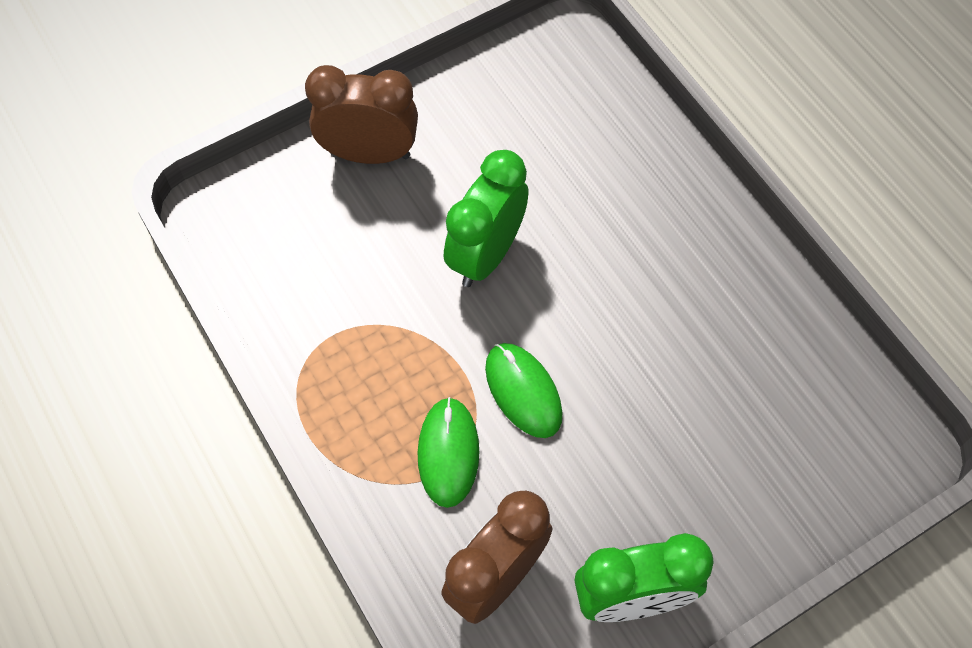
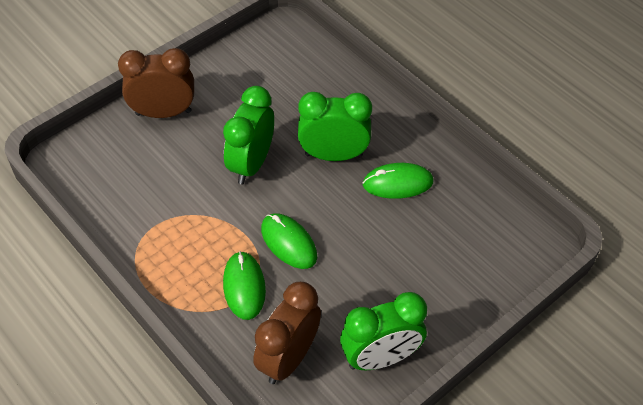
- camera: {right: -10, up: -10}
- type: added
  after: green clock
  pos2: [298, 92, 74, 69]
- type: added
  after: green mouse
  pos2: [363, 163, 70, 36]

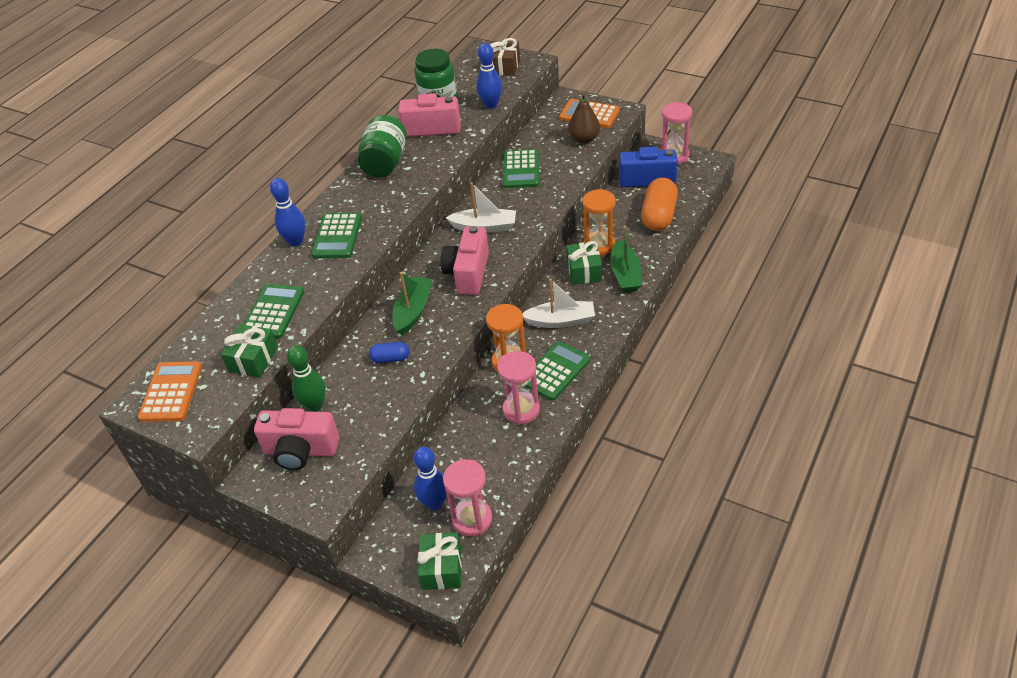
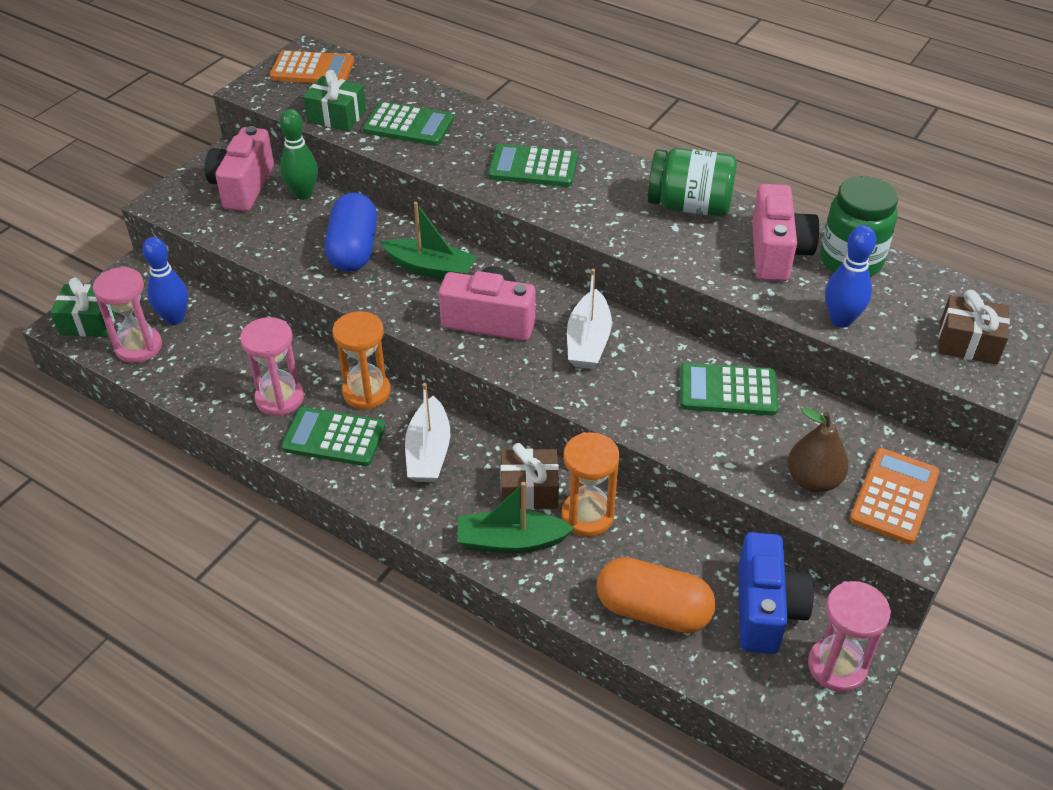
- camera: {right: 90, up: 0}
- type: turned
  before: green calculator
  pos1: [525, 341, 65, 60]
  pos2: [281, 407, 105, 59]
  turn: 150
- type: resized
  before: blue capsule
  pos1: [369, 342, 41, 21]
  pos2: [325, 192, 52, 80]
  scale: 1.92
- type: recoloured
  before: green gift
  after: brown gift
  pos1: [567, 241, 35, 44]
  pos2: [500, 443, 59, 66]
- type: removed
  before: blue bowling pin
  pos1: [270, 178, 36, 68]

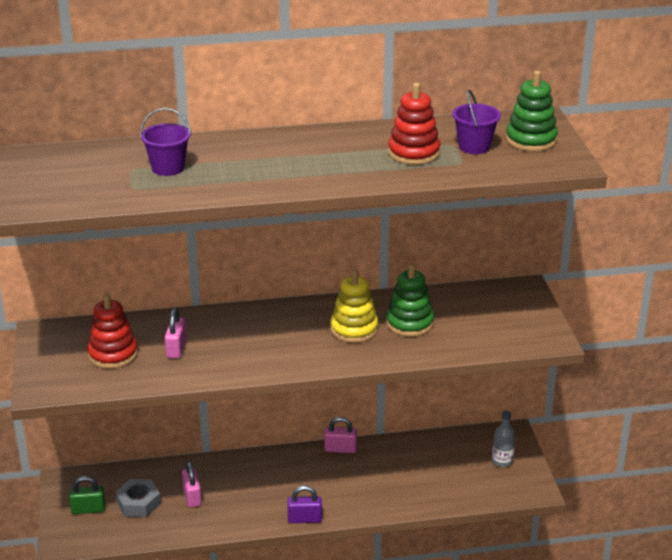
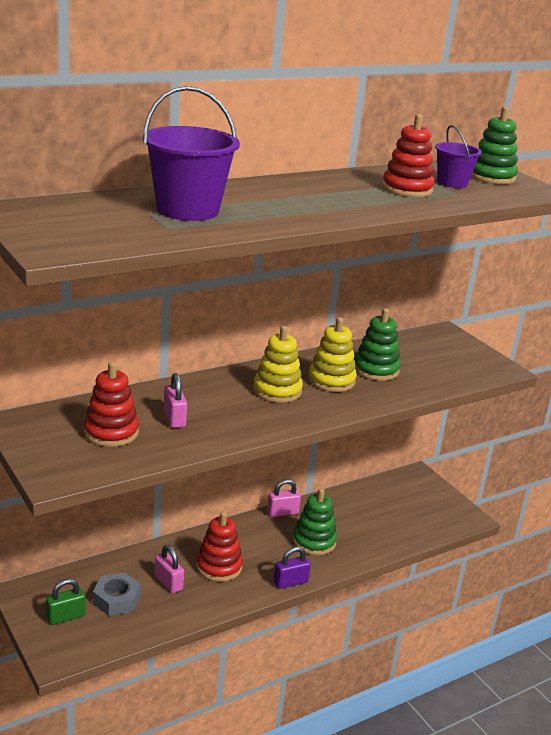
- camera: {right: -25, up: -5}
- type: resized
  before: purple bucket
  pos1: [140, 108, 52, 68]
  pos2: [143, 86, 97, 135]
  scale: 1.75
- type: added
  after: red stacking toy
  pos2: [196, 511, 47, 71]
- type: added
  after: yellow stacking toy
  pos2: [253, 326, 50, 77]
- type: added
  after: green stacking toy
  pos2: [293, 488, 44, 67]
- type: removed
  before: grey bottle
  pos1: [492, 410, 23, 57]

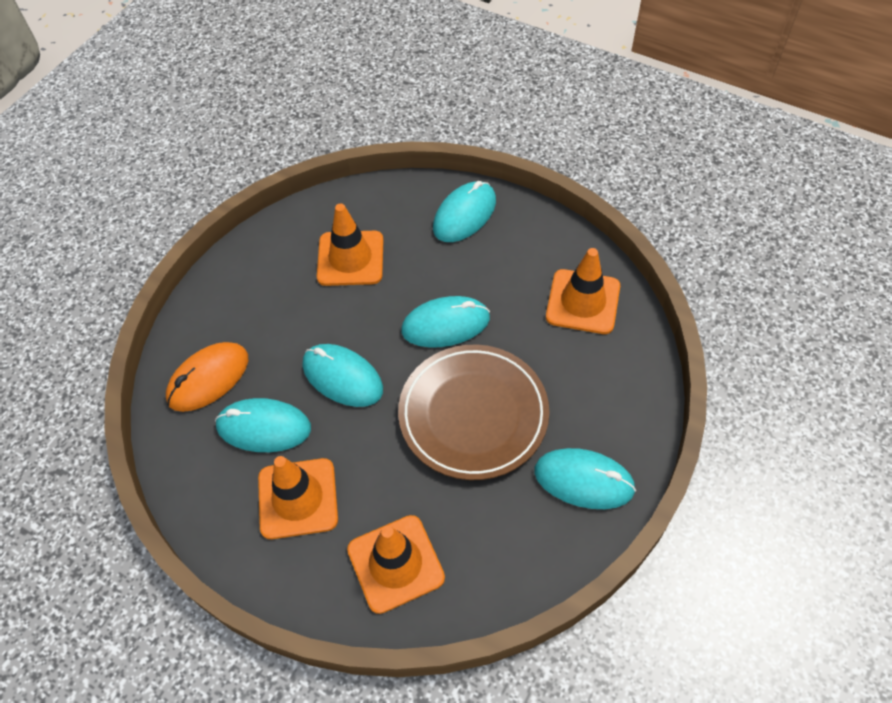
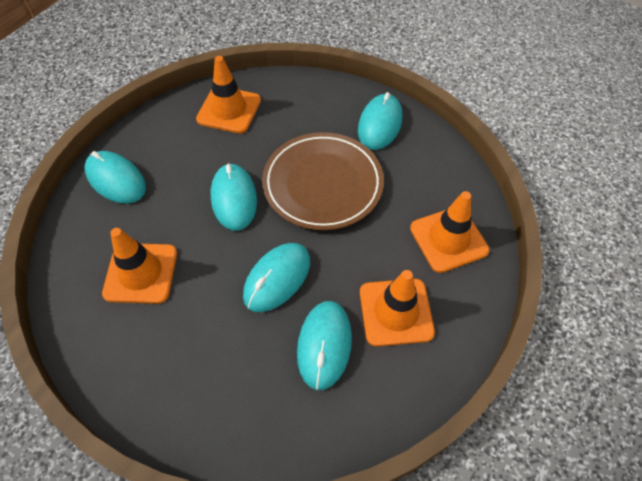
- camera: {right: -90, up: 0}
- type: removed
  before: orange mouse
  pos1: [166, 342, 82, 70]

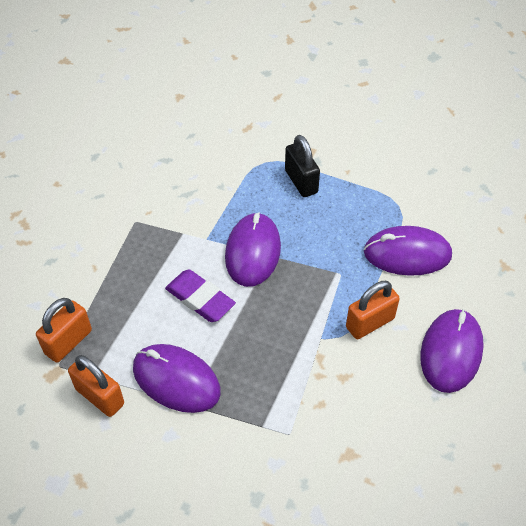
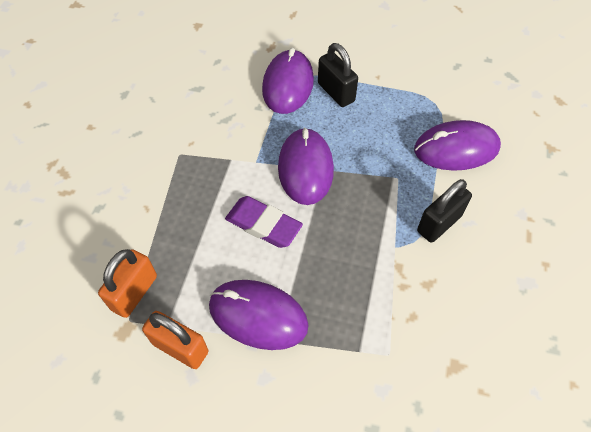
- camera: {right: -10, up: 5}
- type: moved
  before: purple mouse
  pos1: [420, 309, 64, 84]
  pos2: [262, 48, 52, 66]
- type: recoloured
  before: orange padlock
  after: black padlock
  pos1: [346, 281, 54, 58]
  pos2: [417, 179, 55, 64]

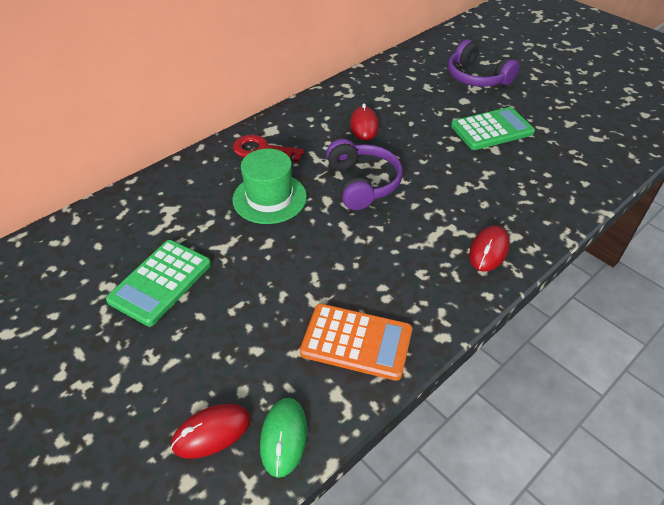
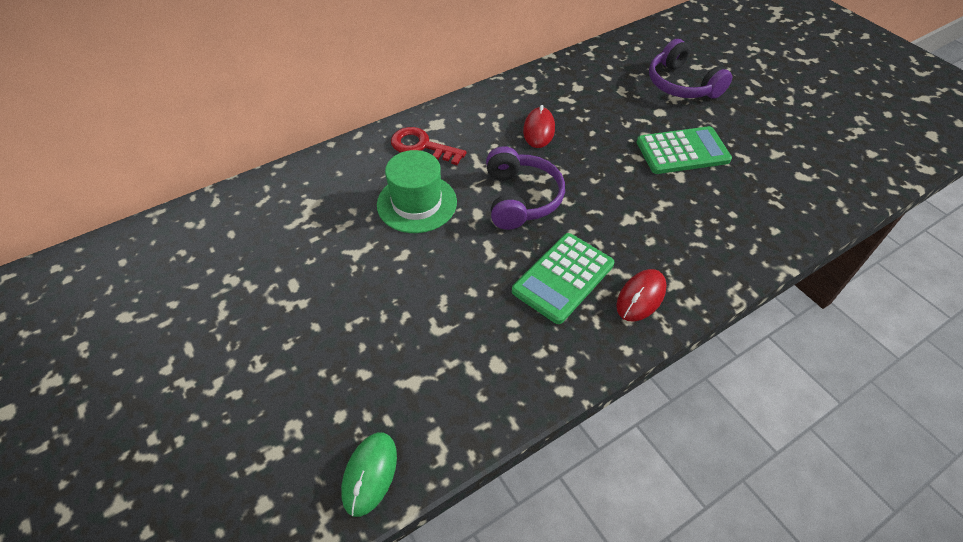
- camera: {right: 10, up: 5}
- type: moved
  before: green calculator
  pos1: [106, 240, 105, 86]
  pos2: [512, 233, 102, 91]
- type: removed
  before: red mouse
  pos1: [171, 404, 80, 55]
- type: removed
  before: orange calculator
  pos1: [300, 304, 112, 77]

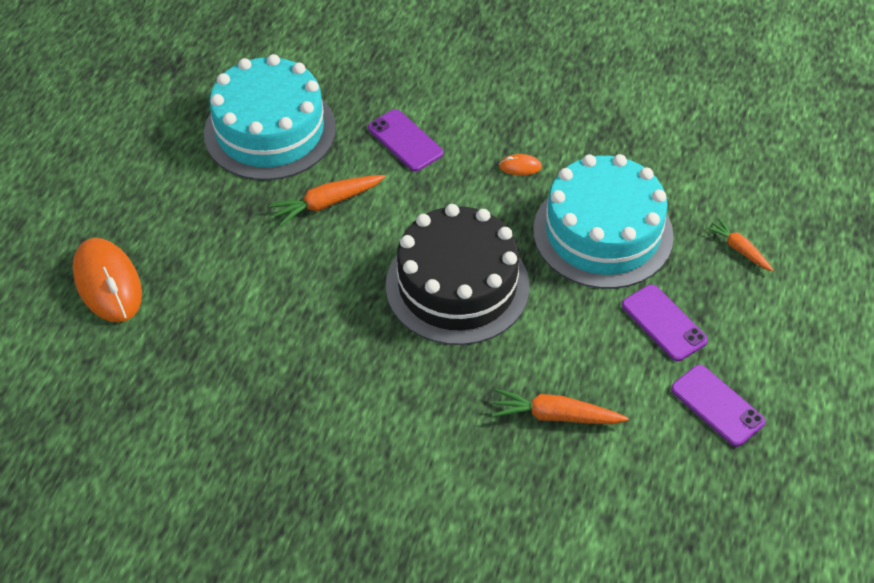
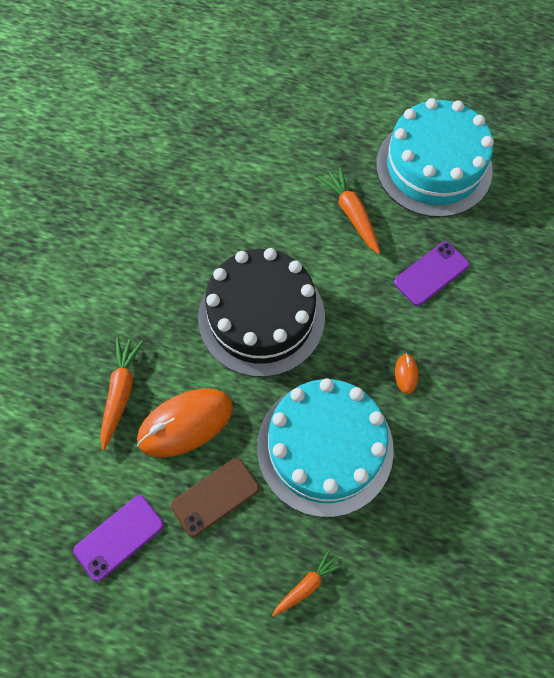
- camera: {right: 90, up: 15}
- type: moved
  before: orange mouse
  pos1: [73, 238, 69, 85]
  pos2: [137, 388, 96, 70]
- type: recoloured
  before: purple phone
  after: brown phone
  pos1: [622, 284, 86, 77]
  pos2: [171, 458, 88, 79]

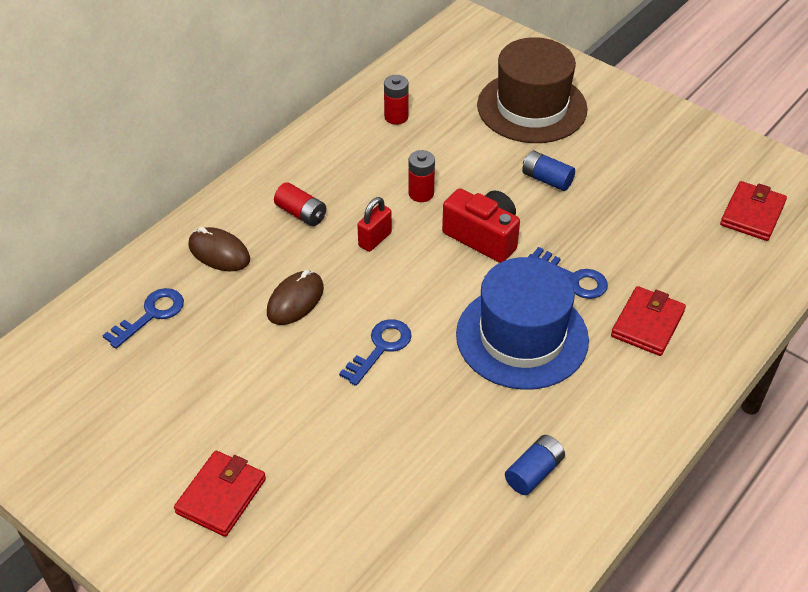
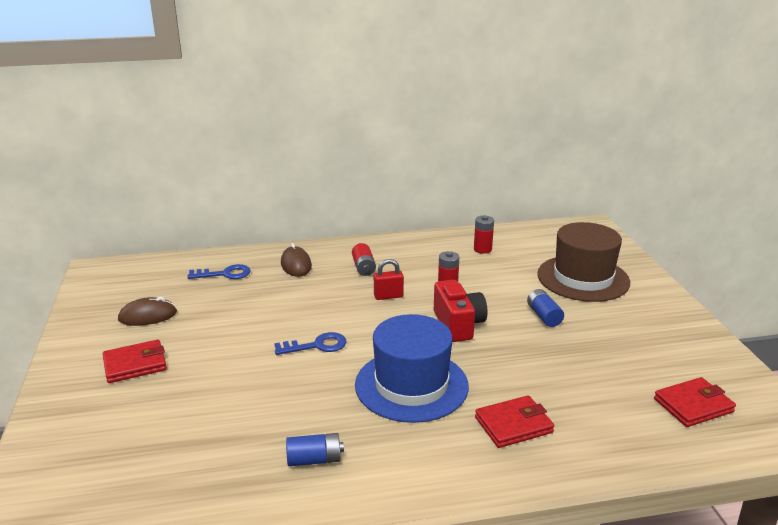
- camera: {right: 40, up: -20}
- type: moved
  before: brown mouse
  pos1: [267, 270, 57, 55]
  pos2: [118, 297, 59, 29]
- type: removed
  before: blue key
  pos1: [528, 247, 80, 52]

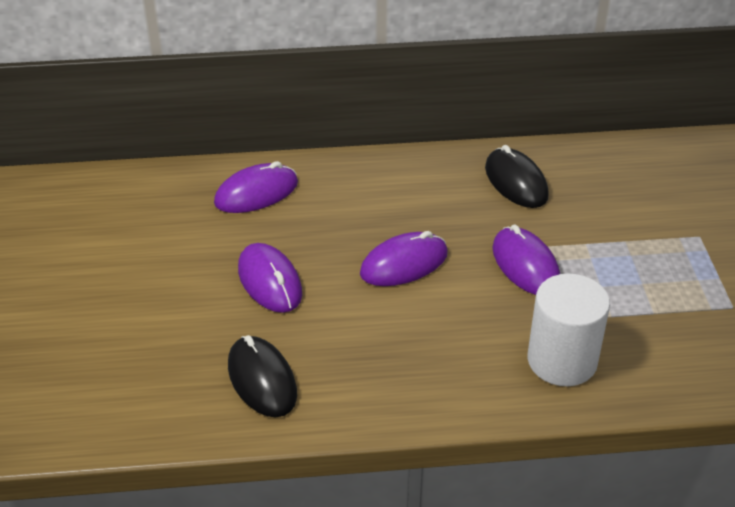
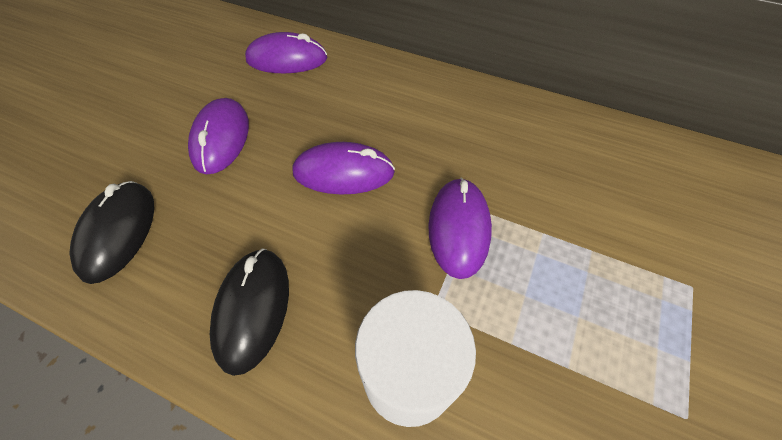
- camera: {right: 30, up: 15}
- type: moved
  before: black mouse
  pos1: [485, 145, 64, 63]
  pos2: [210, 249, 79, 127]

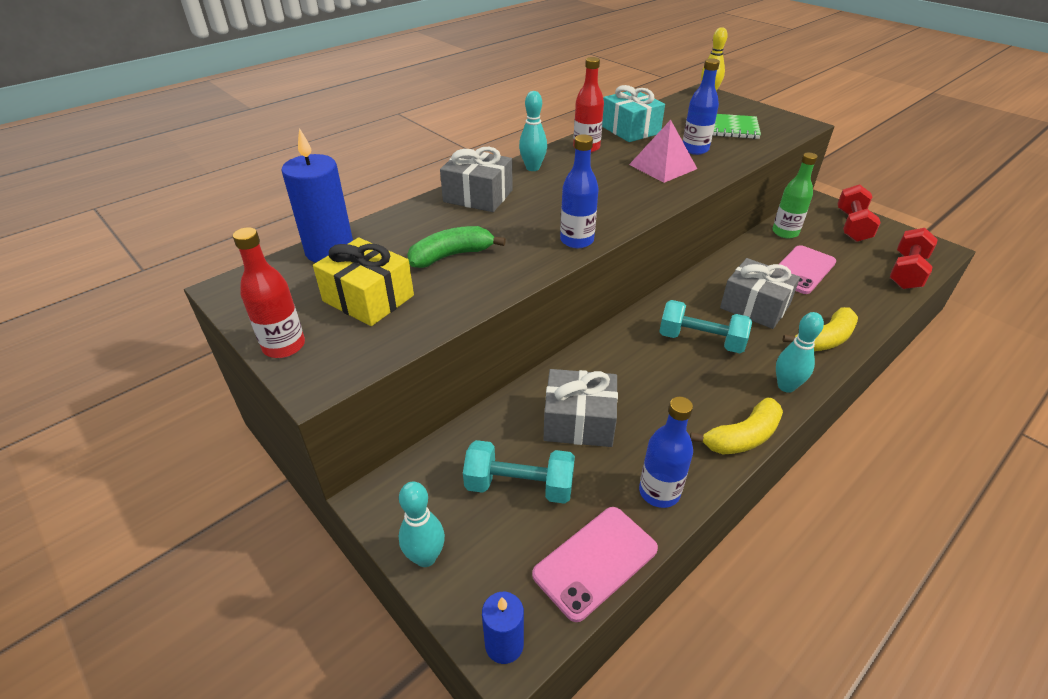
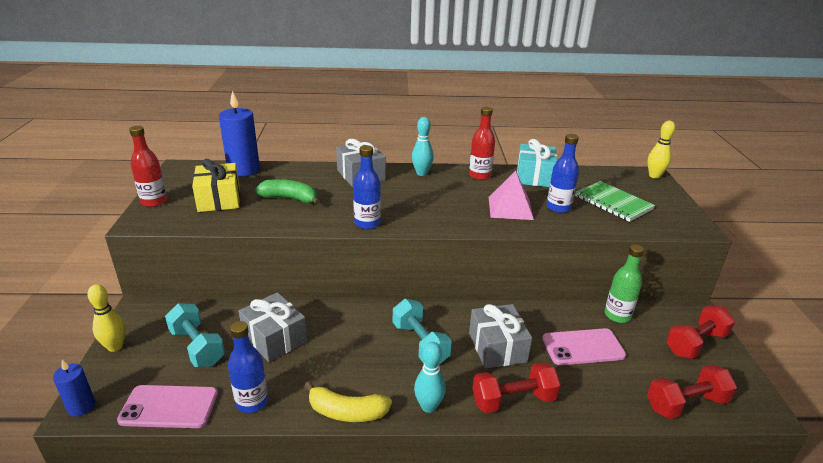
- camera: {right: 40, up: -10}
- type: recoloured
  before: turquoise bowling pin
  after: yellow bowling pin
  pos1: [399, 481, 46, 86]
  pos2: [87, 284, 38, 68]
- type: replaced
  before: yellow banana
  after: red dumbbell
  pos1: [783, 307, 75, 44]
  pos2: [472, 362, 89, 51]

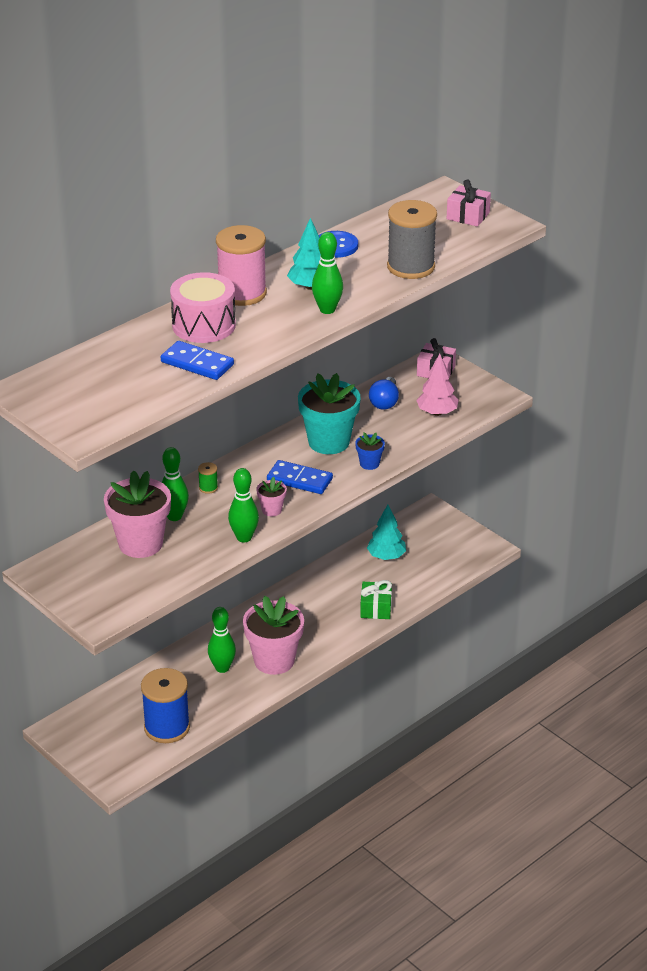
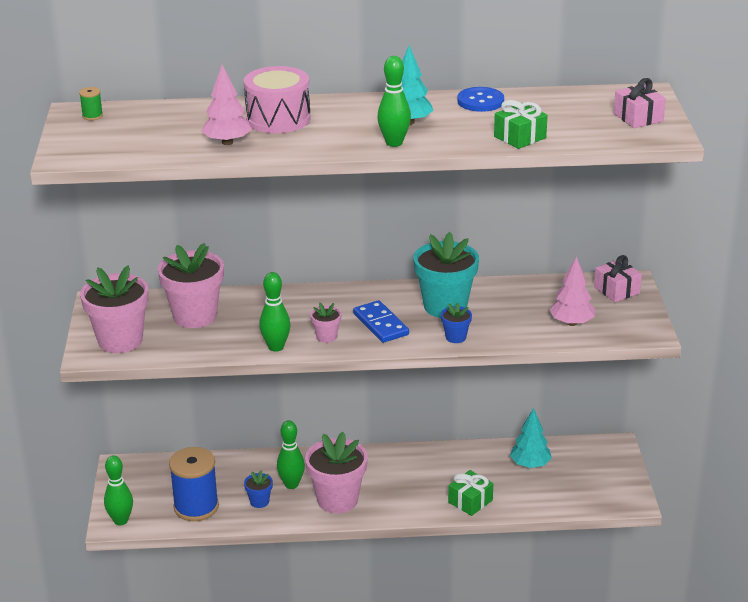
- camera: {right: 40, up: -5}
- type: moved
  before: green spool
  pos1: [198, 462, 20, 32]
  pos2: [79, 87, 24, 33]
- type: added
  after: pink flower pot
  pos2: [80, 265, 69, 88]
- type: moved
  before: green bowling pin
  pos1: [162, 447, 27, 74]
  pos2: [104, 455, 29, 70]
- type: replaced
  before: blue domino
  after: pink tree
  pos1: [161, 341, 73, 39]
  pos2: [201, 65, 51, 80]
- type: added
  after: blue flower pot
  pos2: [244, 470, 29, 38]
- type: replaced
  before: grey spool
  after: green gift
  pos1: [387, 200, 50, 79]
  pos2: [494, 100, 54, 49]
- type: removed
  before: pink spool
  pos1: [216, 225, 51, 81]
- type: removed
  before: blue light bulb
  pos1: [369, 377, 30, 33]

